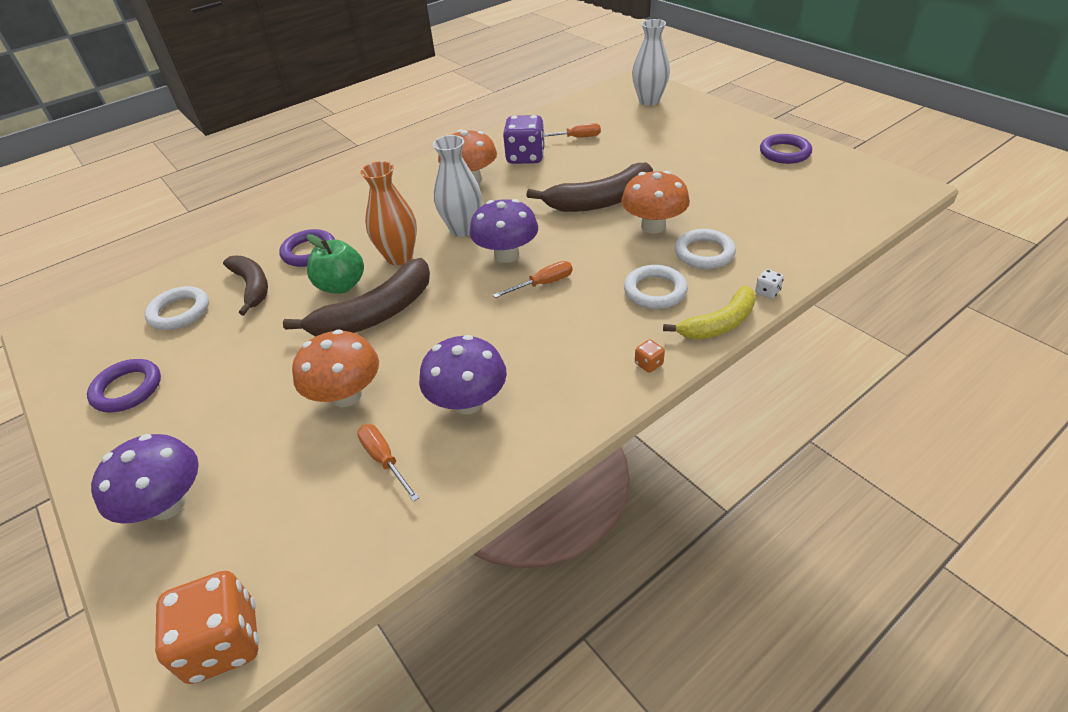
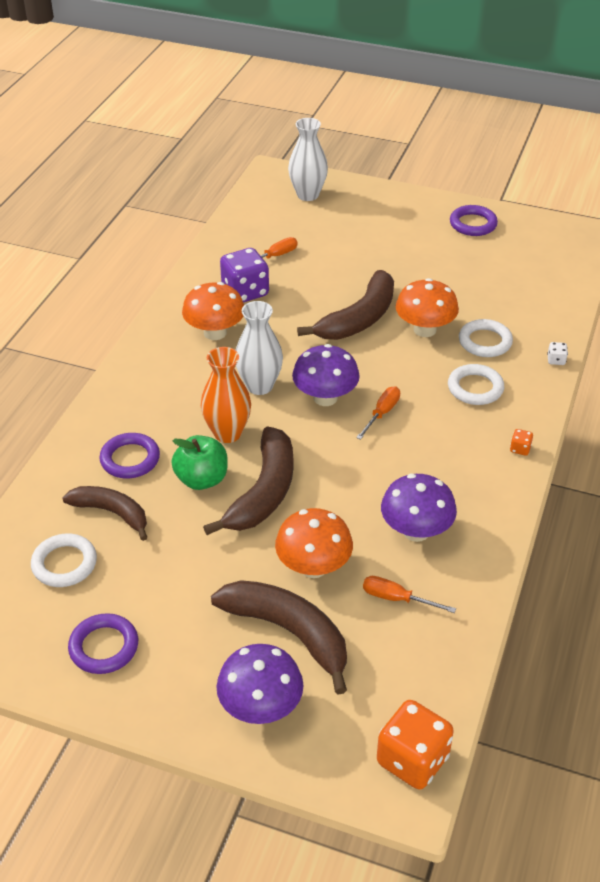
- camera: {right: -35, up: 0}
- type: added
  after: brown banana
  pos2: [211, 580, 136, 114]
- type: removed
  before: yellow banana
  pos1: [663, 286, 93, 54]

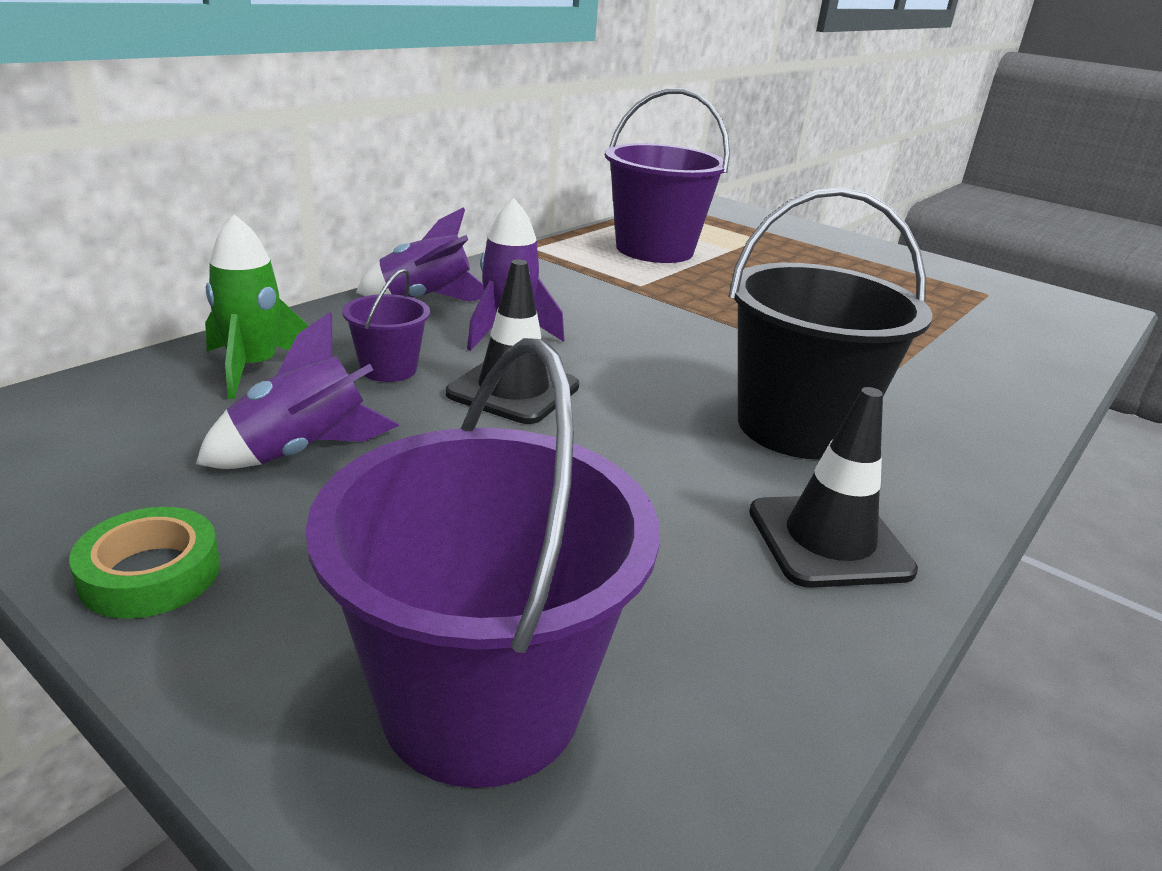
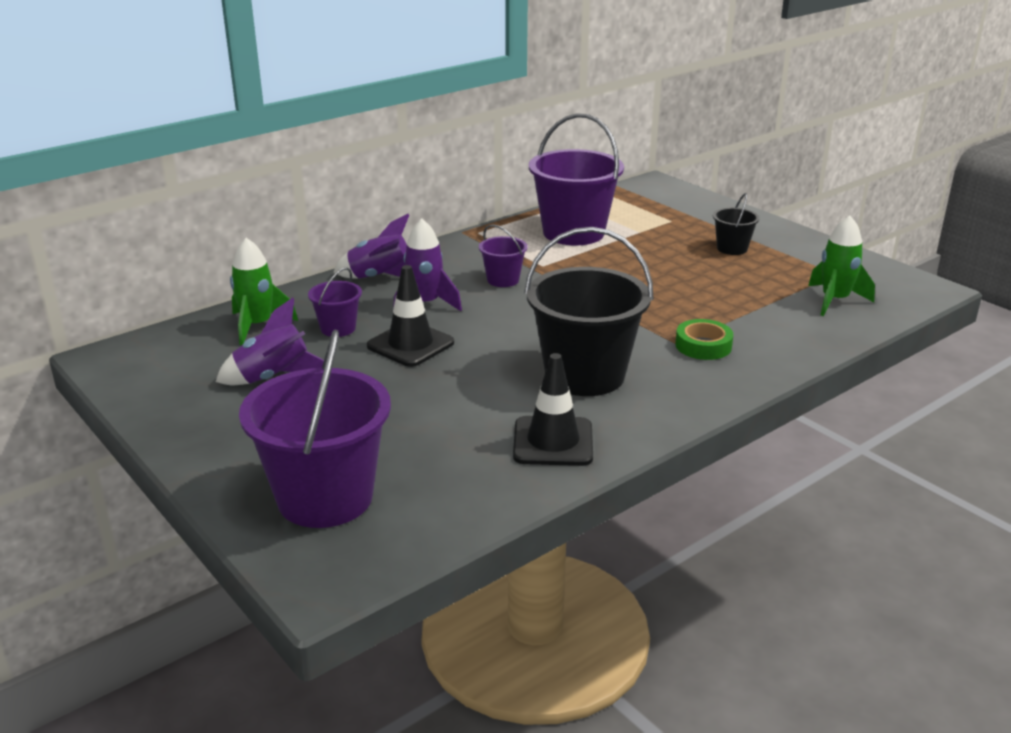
- camera: {right: 15, up: 0}
- type: added
  after: purple bucket
  pos2: [479, 224, 49, 63]
- type: moved
  before: green tape
  pos1: [69, 507, 151, 111]
  pos2: [675, 319, 58, 41]
- type: added
  after: black bucket
  pos2: [713, 193, 46, 62]
- type: added
  after: green rocket
  pos2: [808, 215, 67, 101]

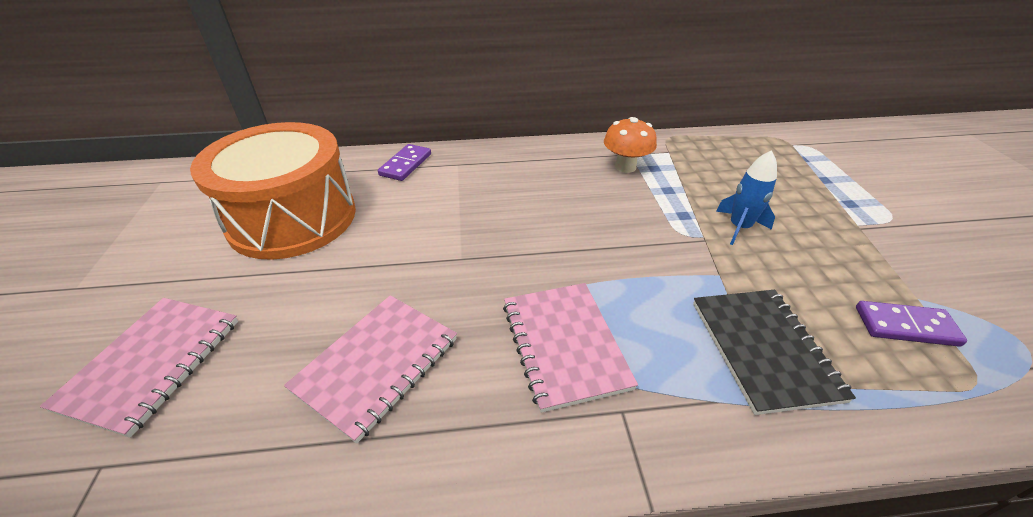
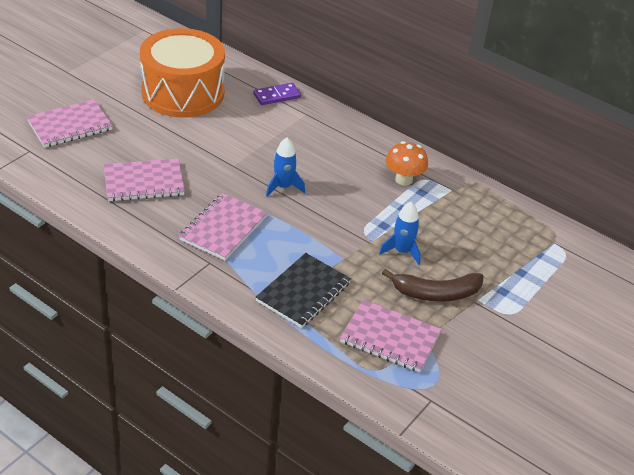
- camera: {right: 40, up: 0}
- type: added
  after: blue rocket
  pos2: [266, 137, 39, 60]
- type: replaced
  before: purple domino
  after: pink notebook
  pos1: [856, 301, 111, 46]
  pos2: [340, 300, 102, 73]
- type: added
  after: brown banana
  pos2: [382, 269, 101, 33]

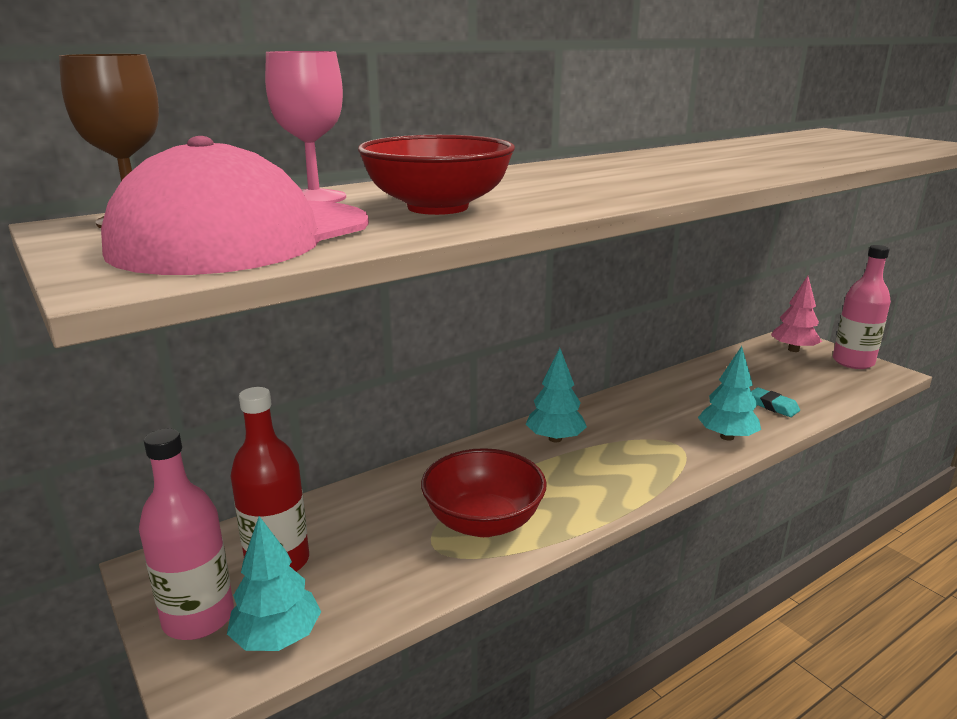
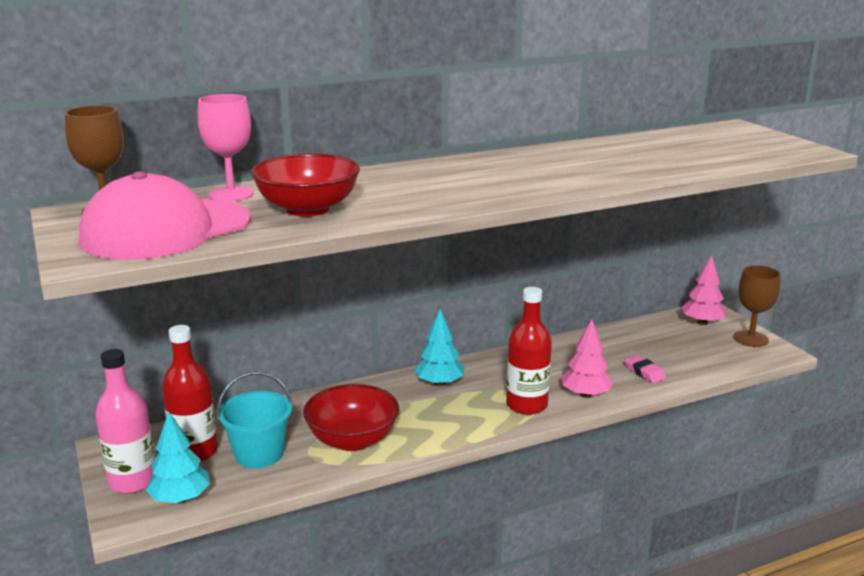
- camera: {right: 10, up: 0}
- type: added
  after: turquoise bucket
  pos2: [217, 372, 75, 96]
- type: added
  after: red bottle
  pos2: [506, 287, 46, 128]
- type: recoloured
  before: turquoise tree
  after: pink tree
  pos1: [698, 346, 63, 95]
  pos2: [561, 319, 52, 79]
- type: recoloured
  before: turquoise eraser
  after: pink eraser
  pos1: [751, 387, 49, 30]
  pos2: [625, 355, 41, 28]
- type: replaced
  before: pink bottle
  after: brown goblet
  pos1: [833, 245, 58, 124]
  pos2: [733, 265, 48, 82]

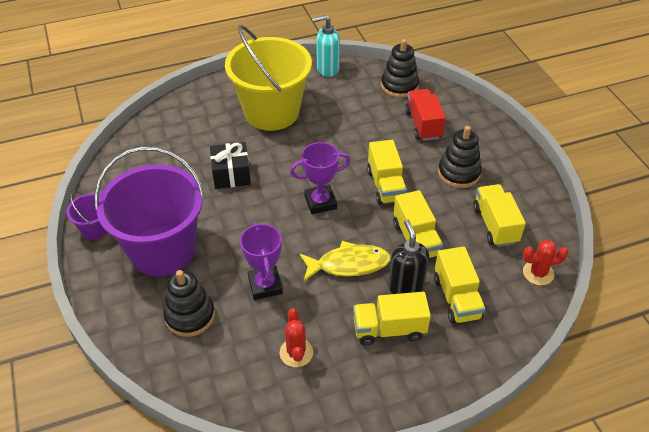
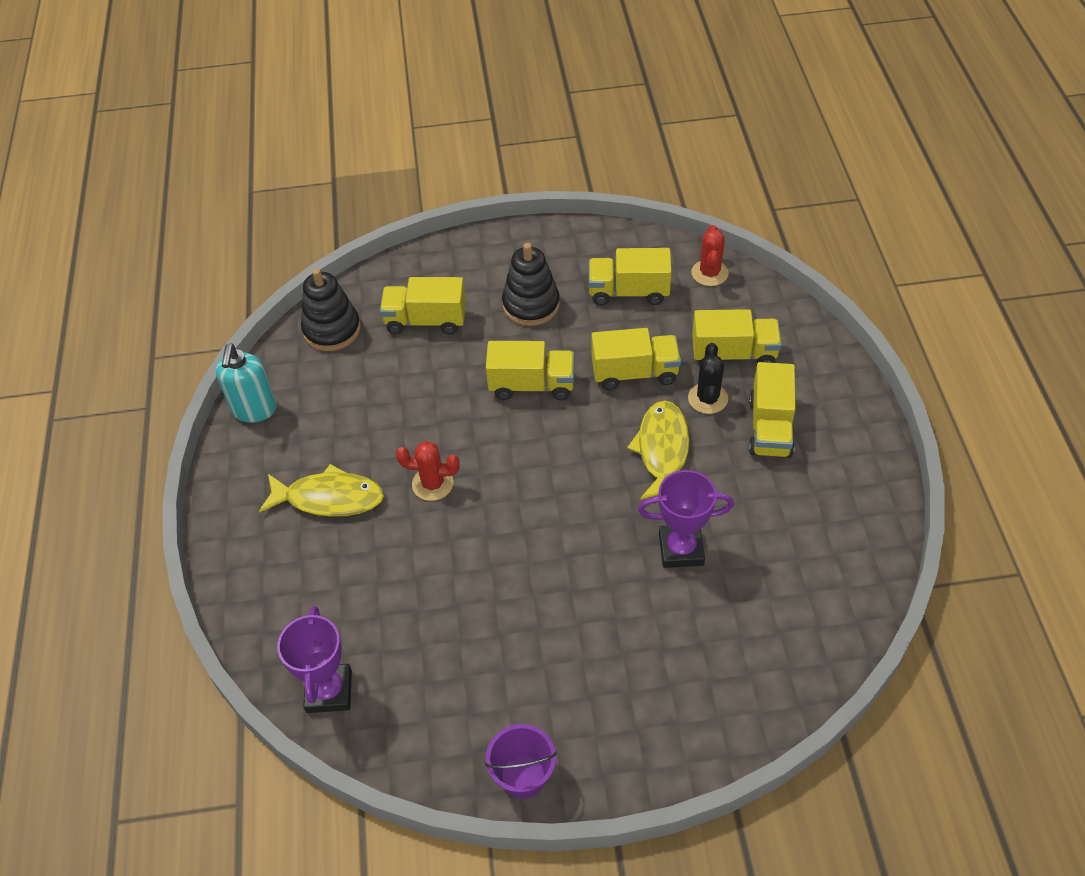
- camera: {right: -75, up: 5}
- type: replaced
  before: yellow bucket
  after: yellow fish
  pos1: [225, 25, 87, 106]
  pos2: [259, 464, 125, 53]
- type: moved
  before: purple trophy
  pos1: [290, 142, 60, 72]
  pos2: [277, 606, 75, 107]
- type: recoloured
  before: red truck
  after: yellow truck
  pos1: [405, 89, 41, 52]
  pos2: [380, 277, 86, 58]
- type: moved
  before: red cactus
  pos1: [280, 308, 33, 59]
  pos2: [396, 441, 64, 60]
- type: replaced
  before: black soap dispenser
  after: black cactus
  pos1: [388, 220, 41, 74]
  pos2: [688, 343, 40, 71]
- type: removed
  before: purple bucket
  pos1: [94, 147, 111, 129]
- type: removed
  before: black stacking toy
  pos1: [163, 270, 52, 67]
- type: removed
  before: black gift
  pos1: [210, 142, 41, 47]

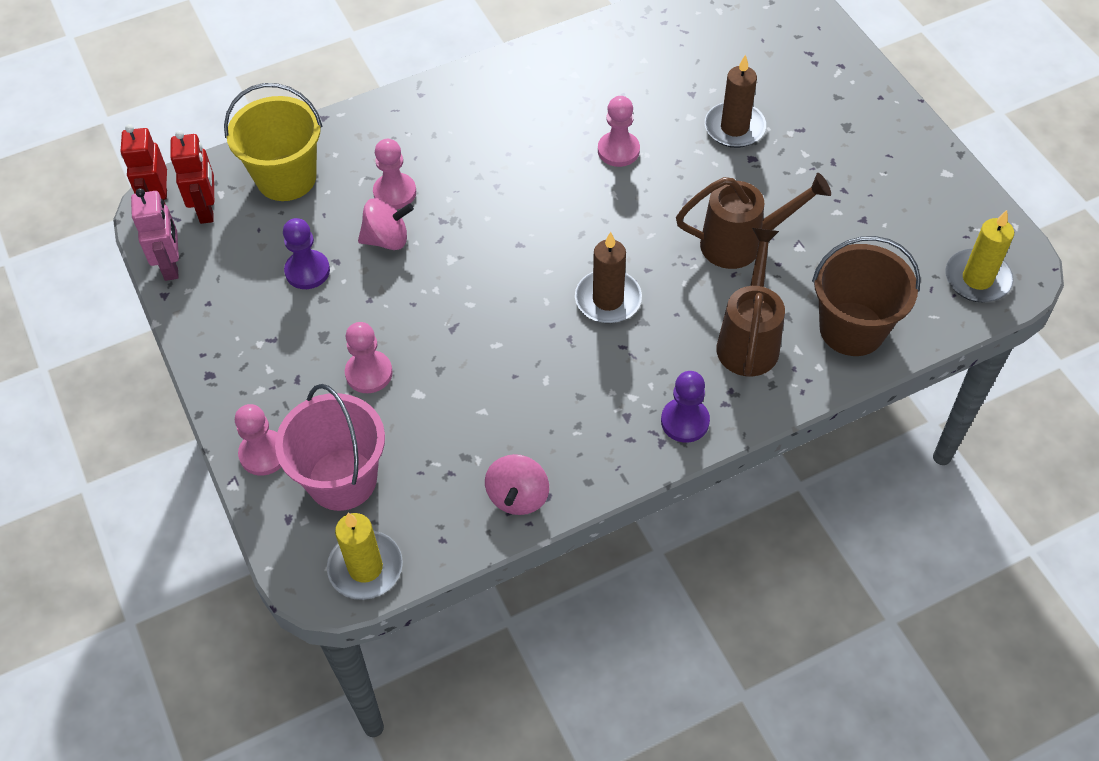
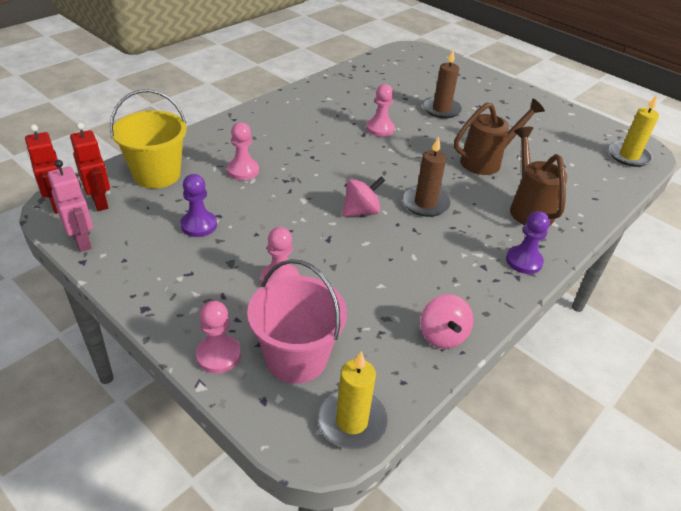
- camera: {right: -25, up: -15}
- type: moved
  before: pink spinning top
  pos1: [358, 198, 56, 52]
  pos2: [342, 176, 43, 41]
- type: removed
  before: brown bucket
  pos1: [812, 236, 109, 120]

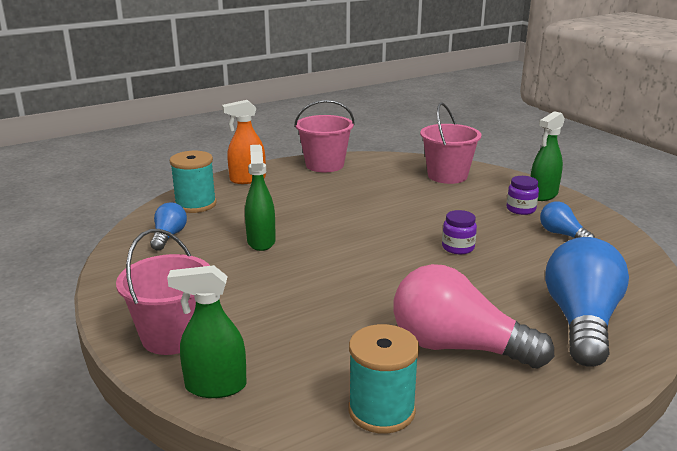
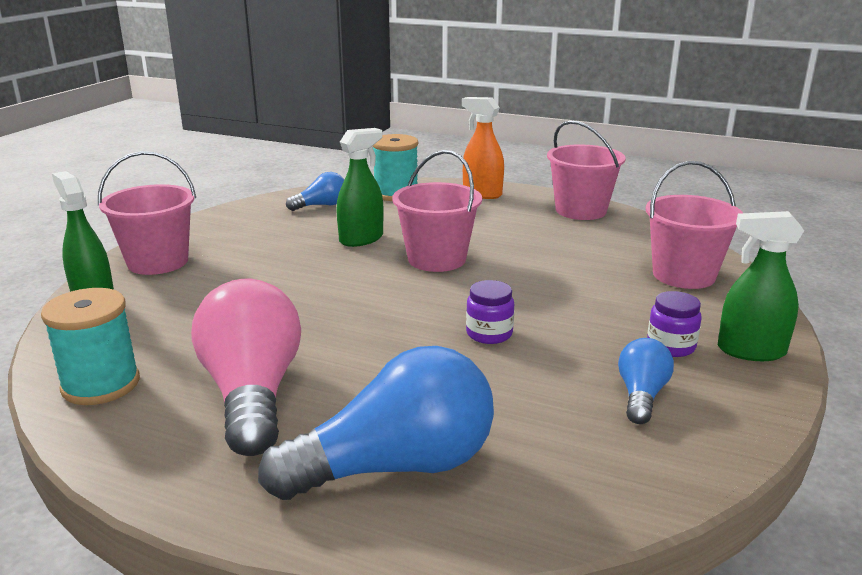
- camera: {right: 55, up: 0}
- type: added
  after: pink bucket
  pos2: [392, 150, 90, 122]

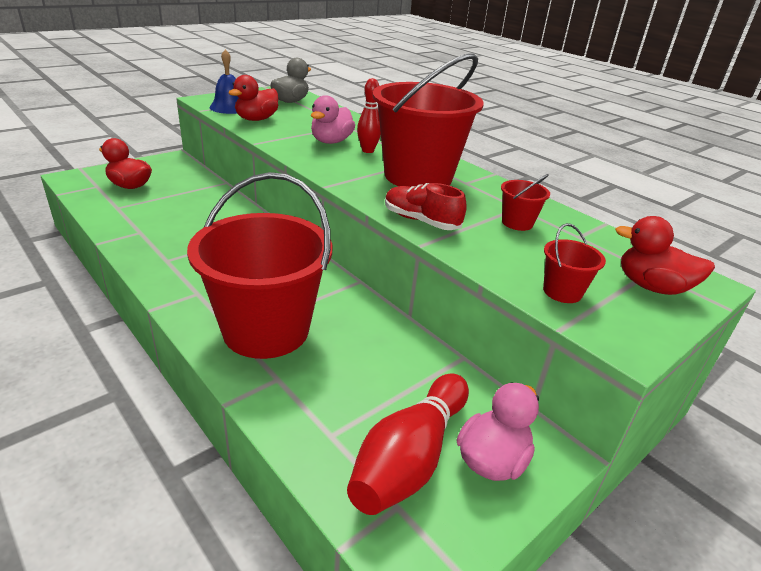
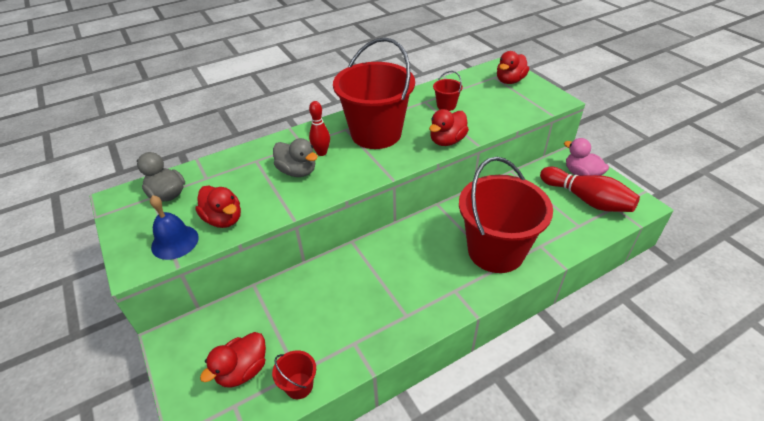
- camera: {right: -75, up: 10}
- type: moved
  before: red bucket
  pos1: [543, 223, 63, 80]
  pos2: [272, 350, 44, 49]
- type: recoloured
  before: pink duck
  after: grey duck
  pos1: [311, 95, 44, 49]
  pos2: [273, 138, 45, 39]
- type: replaced
  before: red shoe
  after: red duck
  pos1: [385, 183, 82, 47]
  pos2: [429, 109, 40, 37]

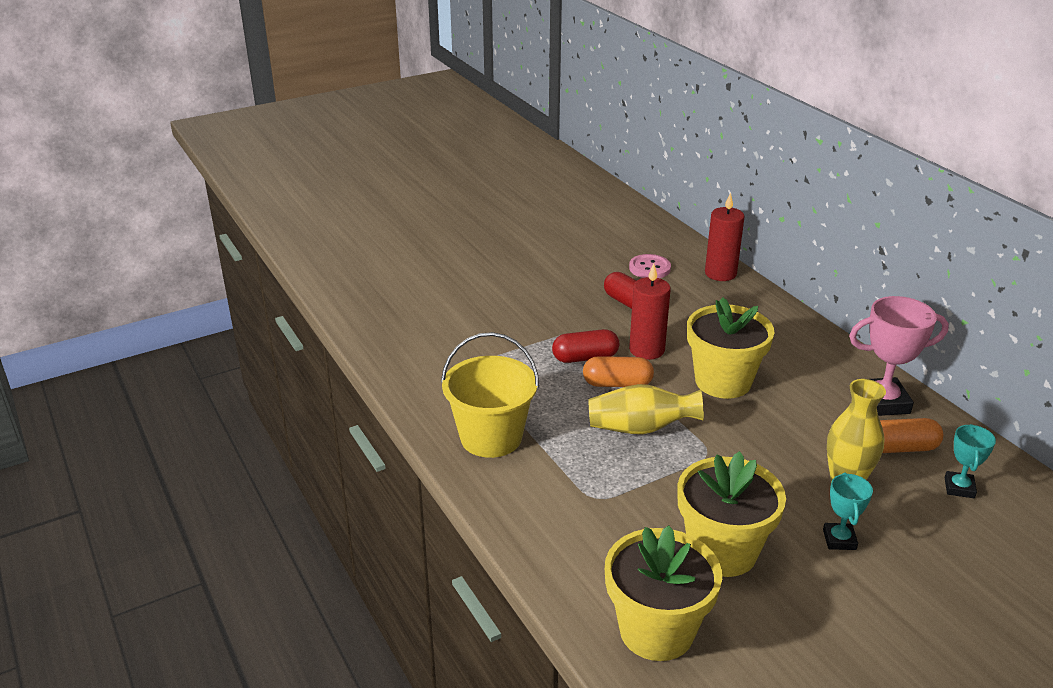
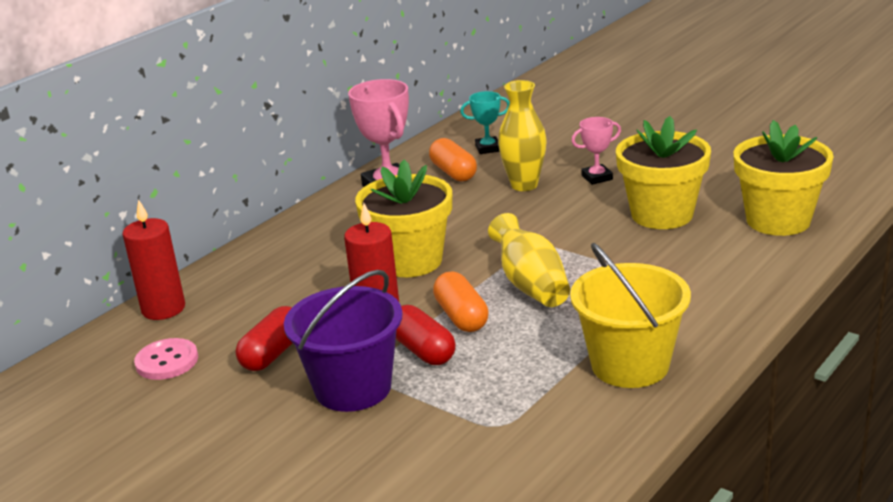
- camera: {right: -110, up: -5}
- type: added
  after: purple bucket
  pos2: [284, 270, 119, 142]
- type: recoloured
  before: turquoise trophy
  after: pink trophy
  pos1: [823, 472, 50, 78]
  pos2: [571, 117, 50, 68]

